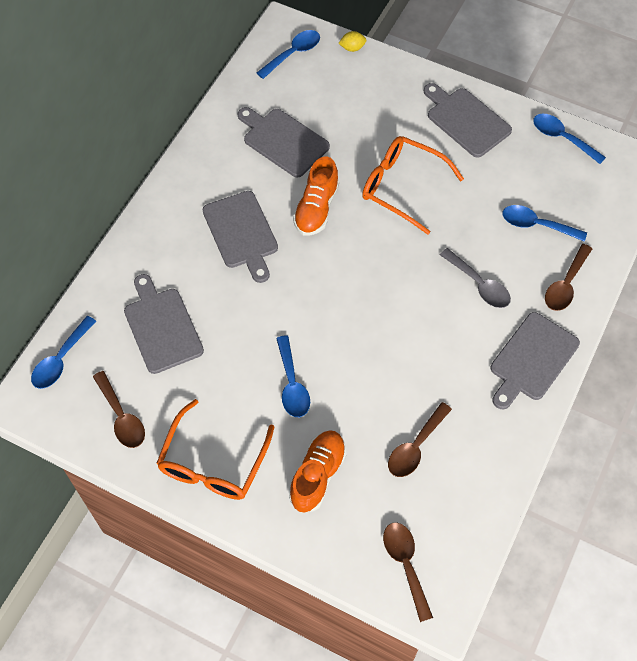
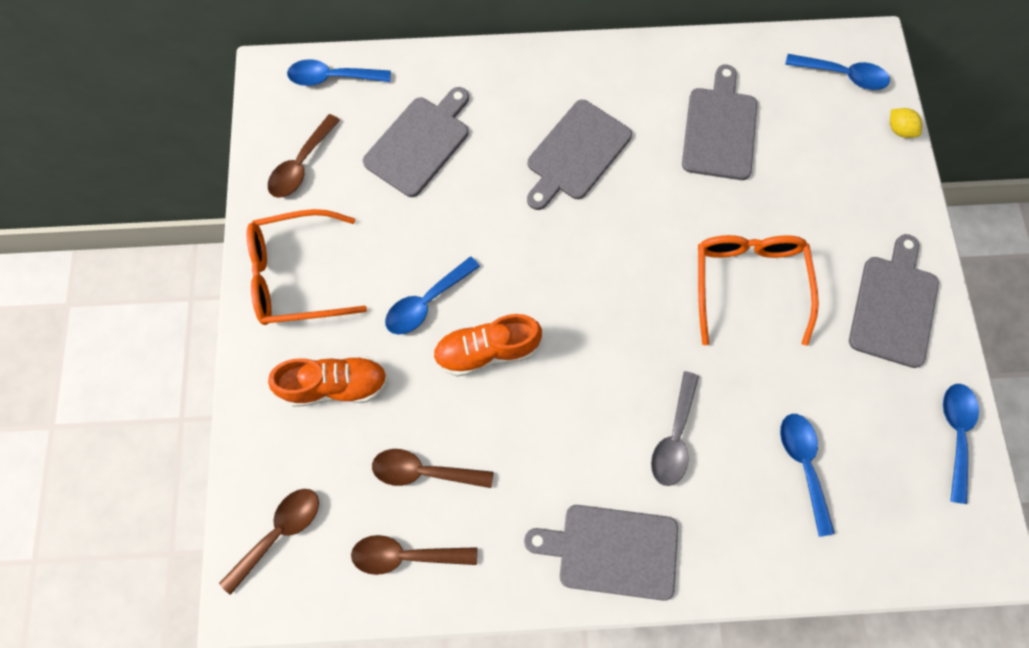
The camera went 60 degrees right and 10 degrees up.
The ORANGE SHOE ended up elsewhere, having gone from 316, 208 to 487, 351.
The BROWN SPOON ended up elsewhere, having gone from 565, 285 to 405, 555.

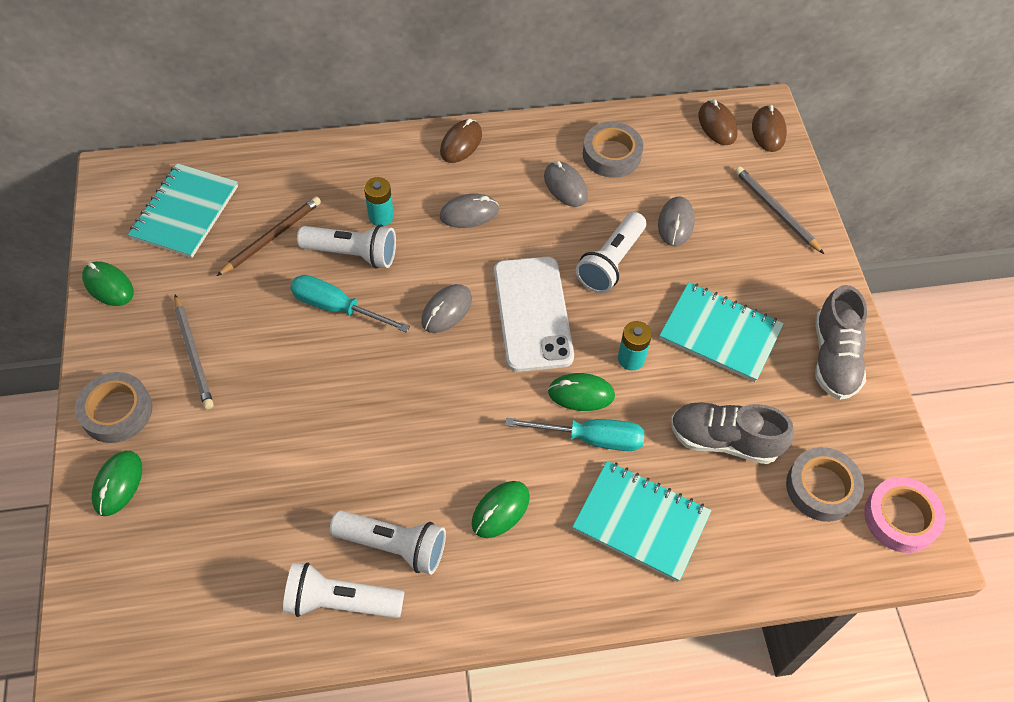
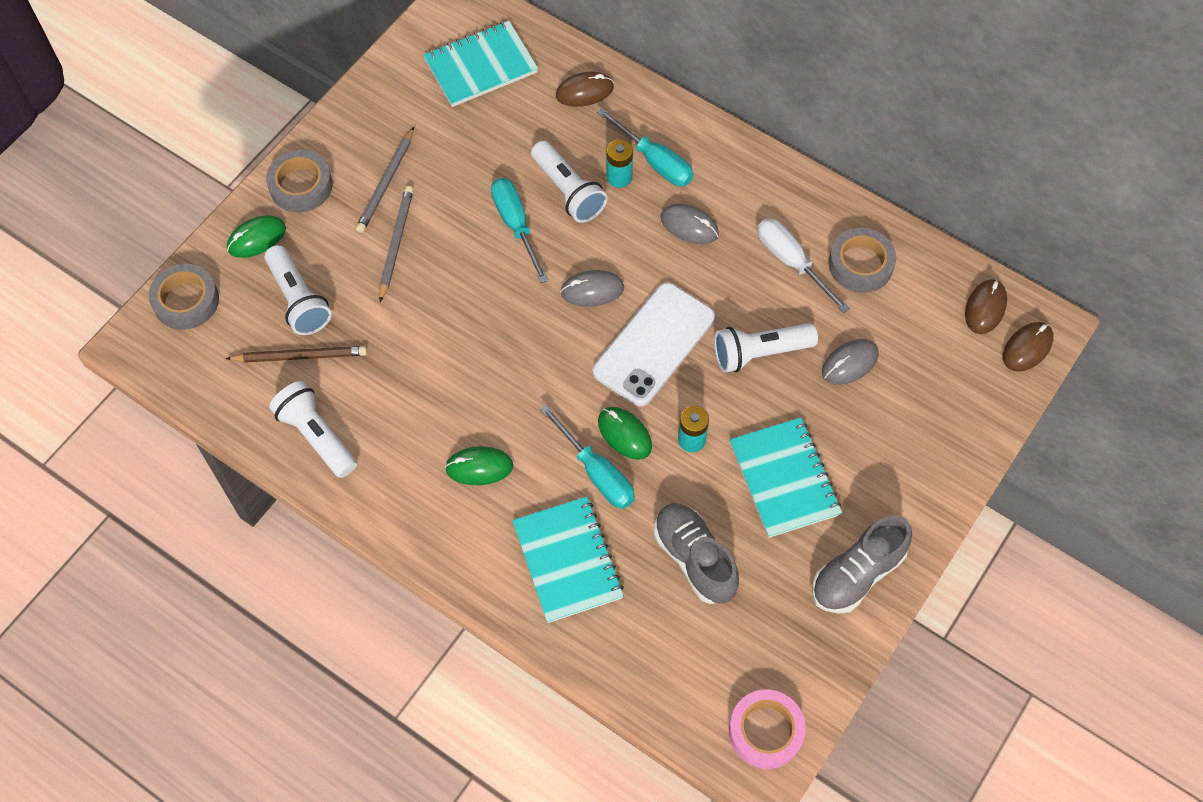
The camera went 45 degrees right and 5 degrees up.
The second view lost the GREEN MOUSE at 108, 286.
The BROWN PENCIL ended up elsewhere, having gone from 272, 237 to 300, 356.
The WHITE FLASHLIGHT ended up elsewhere, having gone from 393, 546 to 298, 299.
The BROWN MOUSE ended up elsewhere, having gone from 461, 143 to 584, 92.
Where the GREY MOUSE stood at 565, 186, the WHITE SCREWDRIVER came to stand at 791, 262.
The GREY PENCIL ended up elsewhere, having gone from 776, 211 to 396, 243.
The GREY TAPE ended up elsewhere, having gone from 821, 488 to 186, 301.
The second view gained the TURQUOISE SCREWDRIVER at 655, 161.

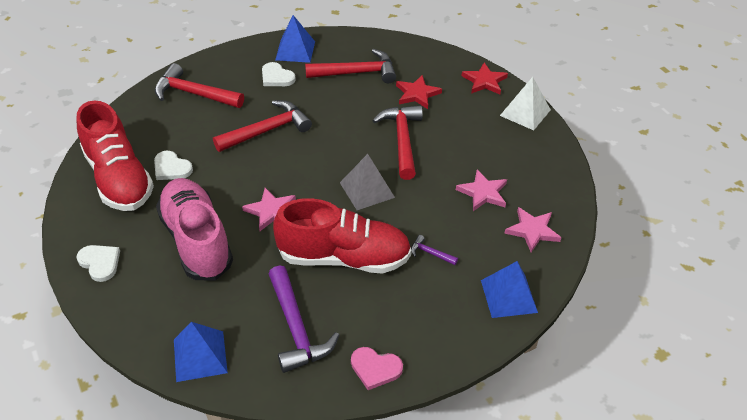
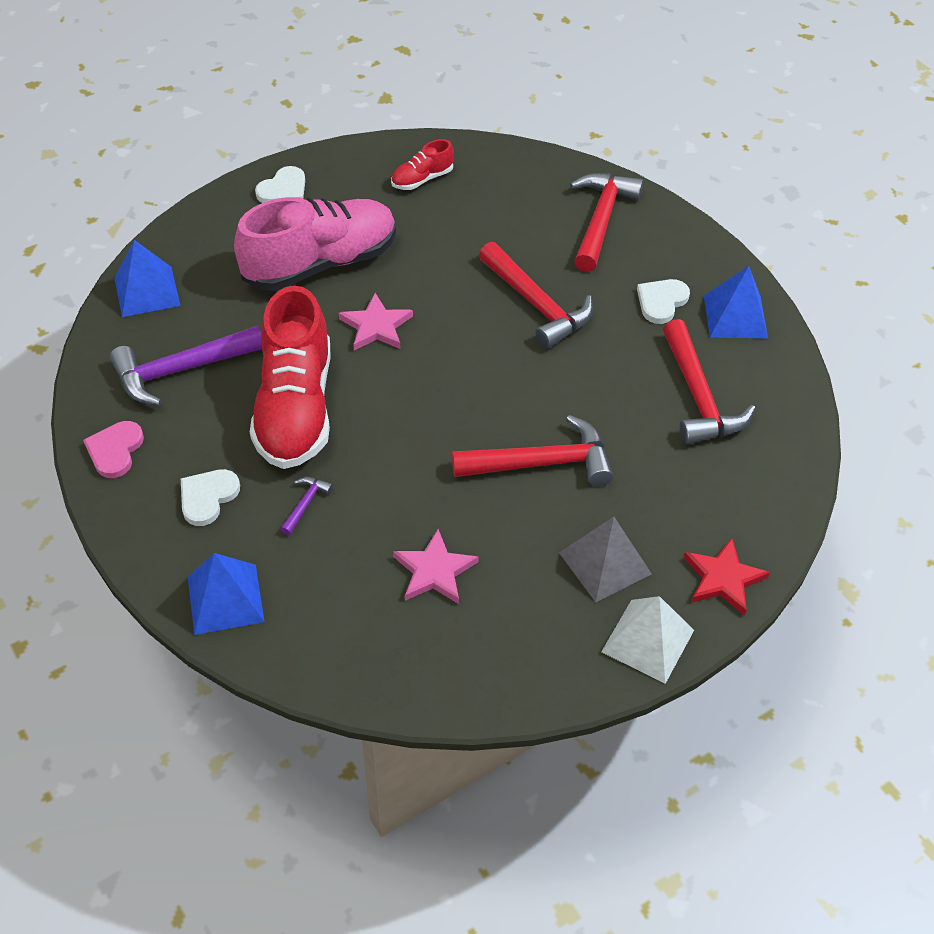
The camera went 85 degrees right and 5 degrees up.
The size of the RED SHOE at 119, 178 changed by a factor of 0.45.
The WHITE HEART ended up elsewhere, having gone from 171, 168 to 207, 497.
The GREY PYRAMID ended up elsewhere, having gone from 367, 190 to 605, 563.
The second view lost the RED STAR at 417, 94.
The second view lost the PINK STAR at 532, 231.

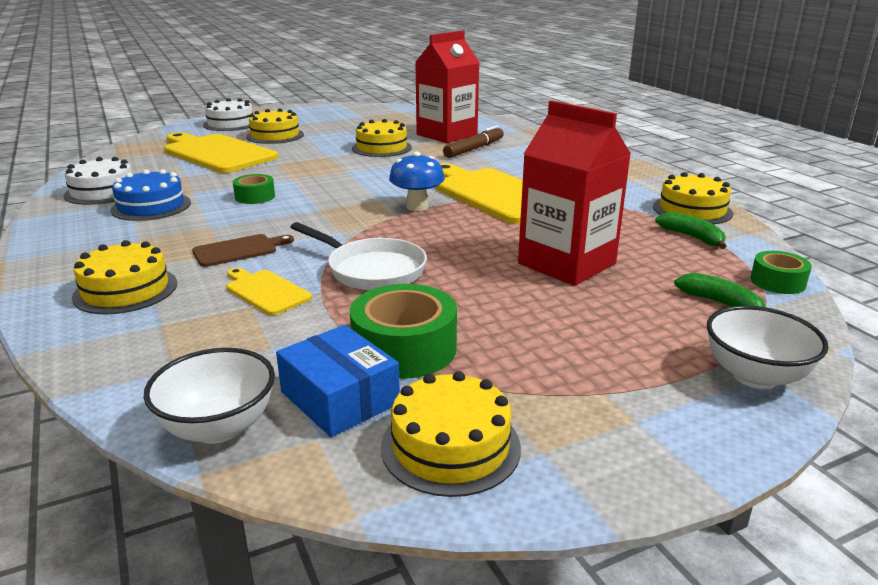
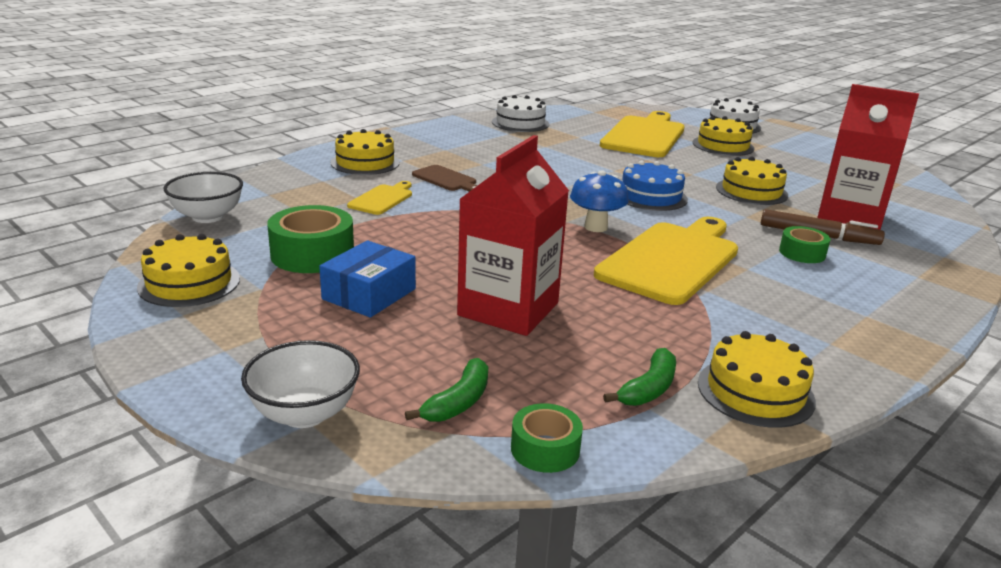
The camera went 70 degrees right and 0 degrees up.
The BLUE CAKE ended up elsewhere, having gone from 151, 206 to 650, 196.
The GREEN TAPE ended up elsewhere, having gone from 255, 197 to 802, 253.
The BLUE BOX ended up elsewhere, having gone from 339, 398 to 369, 294.
The second view lost the WHITE PAN at 371, 270.

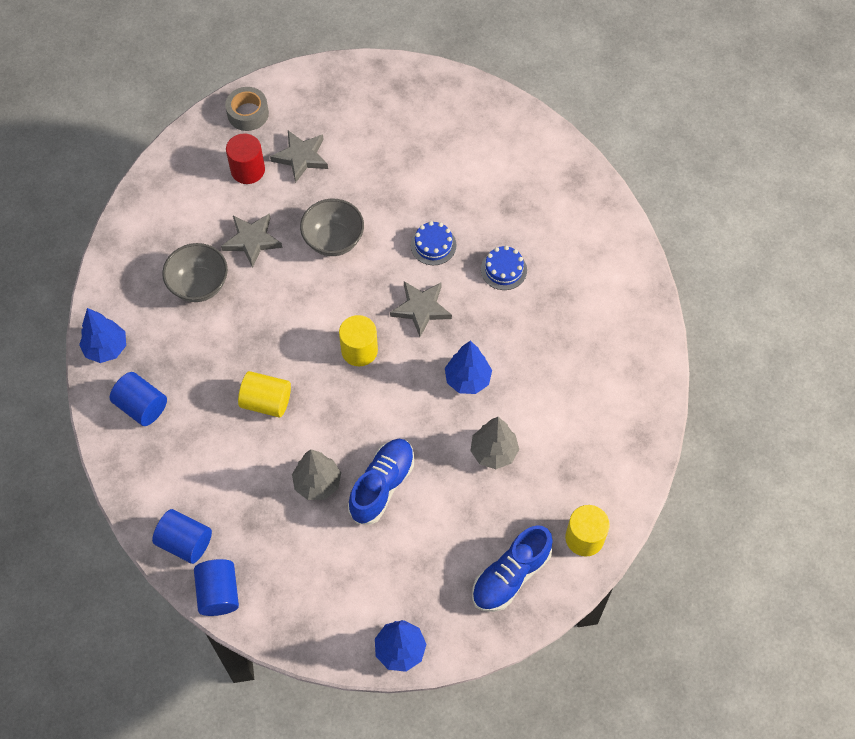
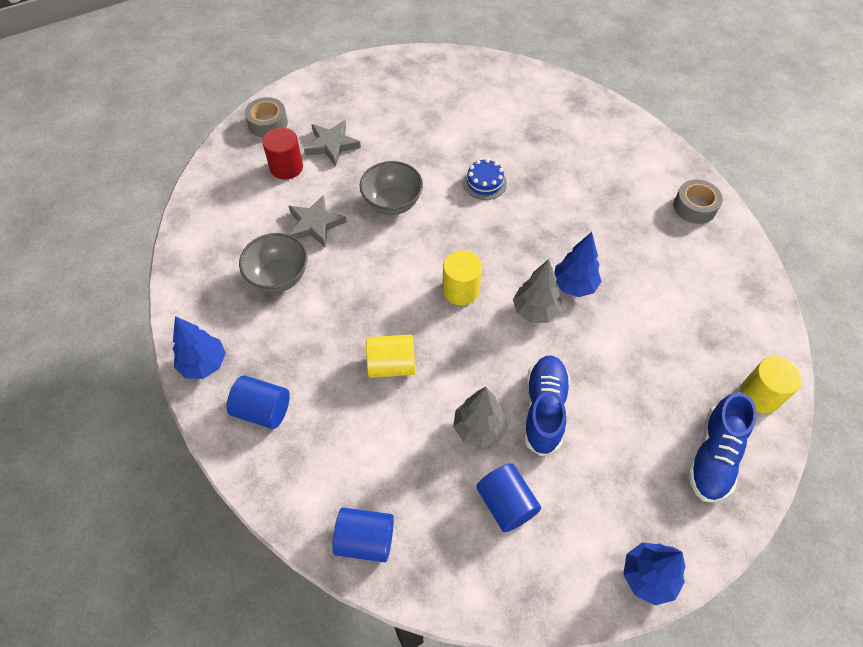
The camera went 20 degrees left and 5 degrees down.
The BLUE CYLINDER ended up elsewhere, having gone from 219, 593 to 506, 504.
The second view lost the GREY STAR at 421, 308.
The GREY TREE ended up elsewhere, having gone from 494, 452 to 535, 311.
The second view lost the BLUE CAKE at 503, 270.
The second view gained the GREY TAPE at 694, 207.

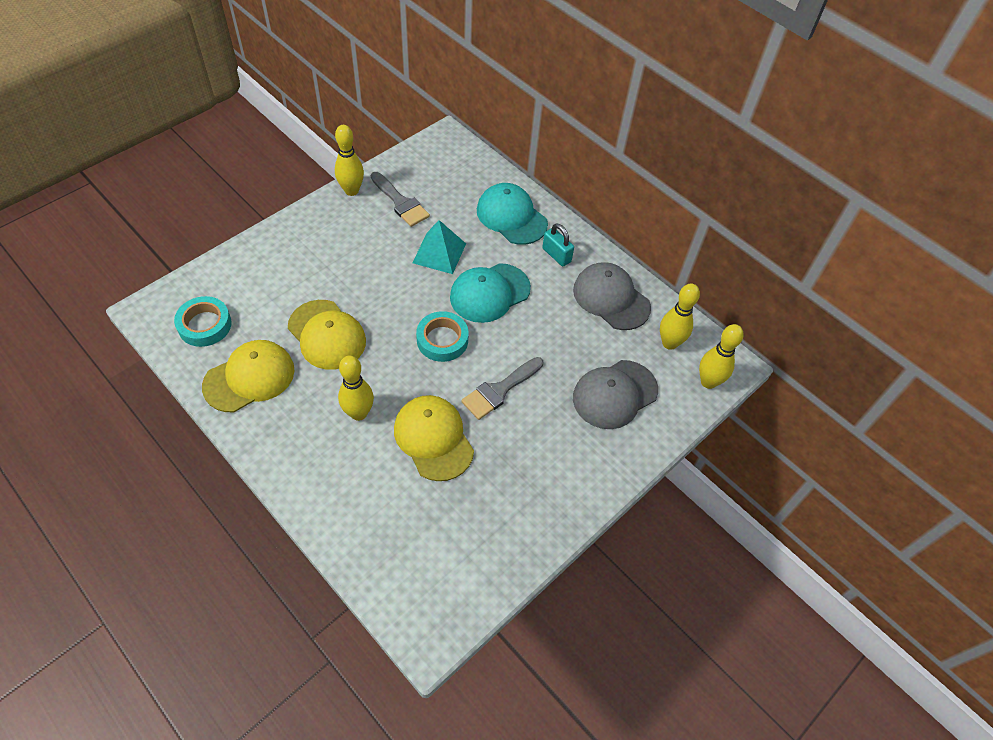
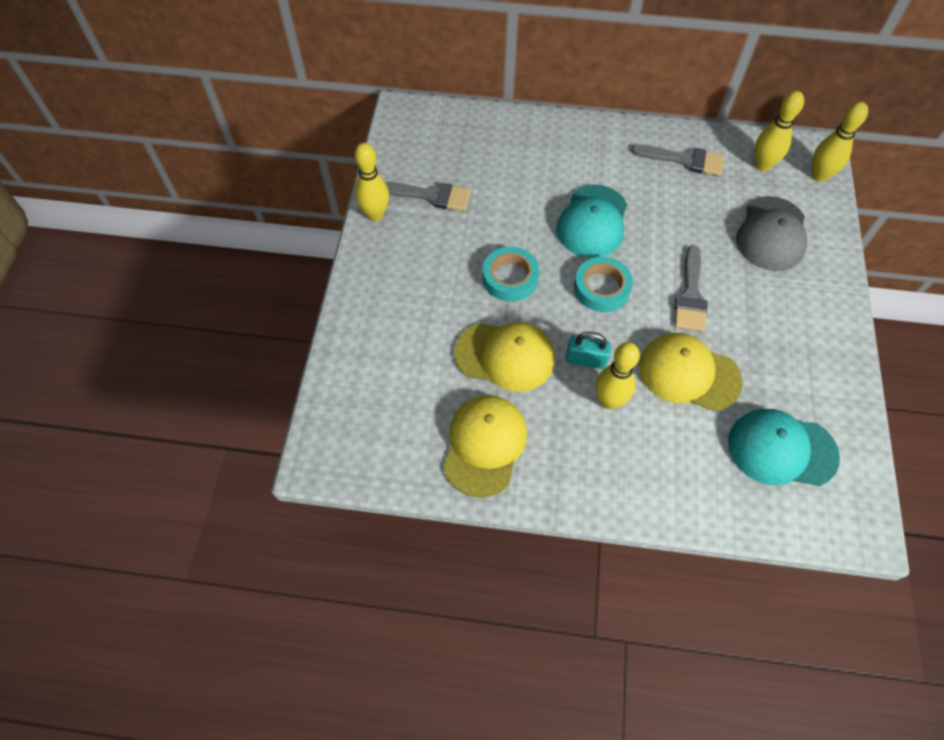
The camera went 35 degrees left and 5 degrees up.
The TURQUOISE TAPE ended up elsewhere, having gone from 205, 325 to 510, 278.
The second view lost the TURQUOISE PYRAMID at 439, 253.
The TURQUOISE CAP ended up elsewhere, having gone from 511, 217 to 781, 449.
The TURQUOISE PADLOCK ended up elsewhere, having gone from 556, 255 to 585, 360.
Where the GREY CAP stood at 611, 298, the GREY BRUSH came to stand at 684, 160.

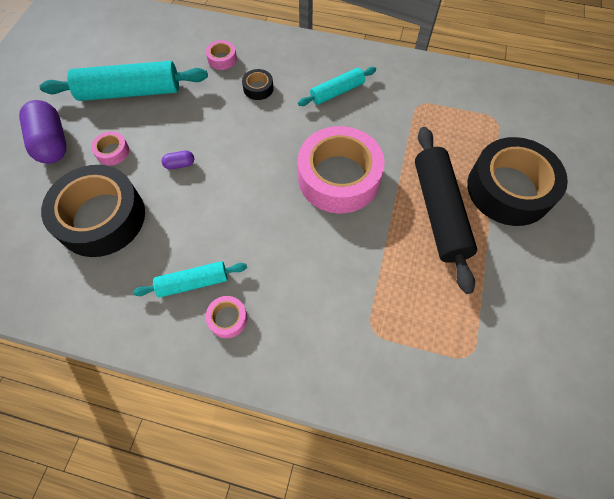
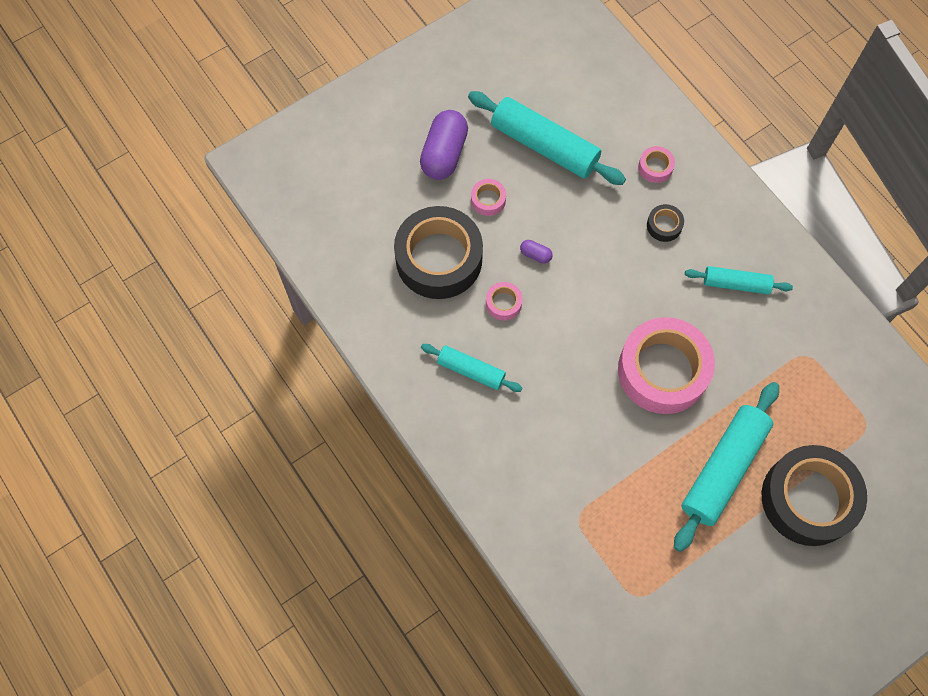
The camera went 40 degrees right and 5 degrees up.
The PINK TAPE ended up elsewhere, having gone from 227, 318 to 503, 303.
What was the BLACK ROLLING PIN at 439, 212 turned into the TURQUOISE ROLLING PIN at 723, 469.

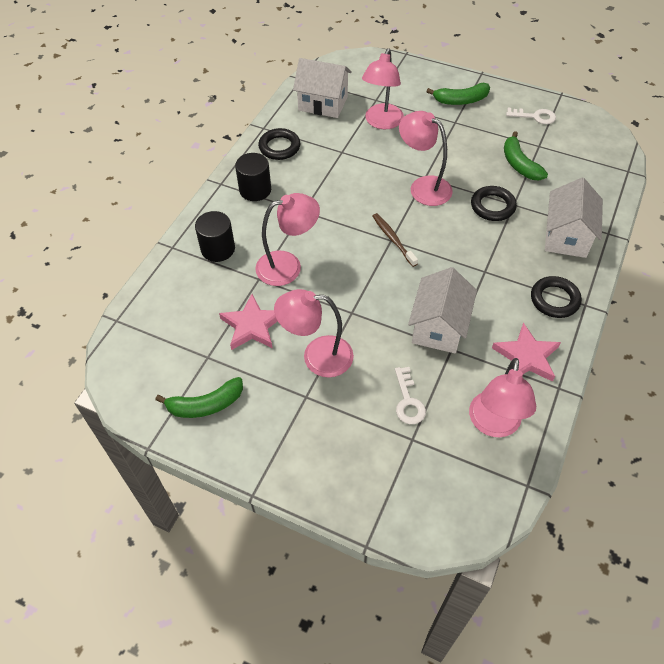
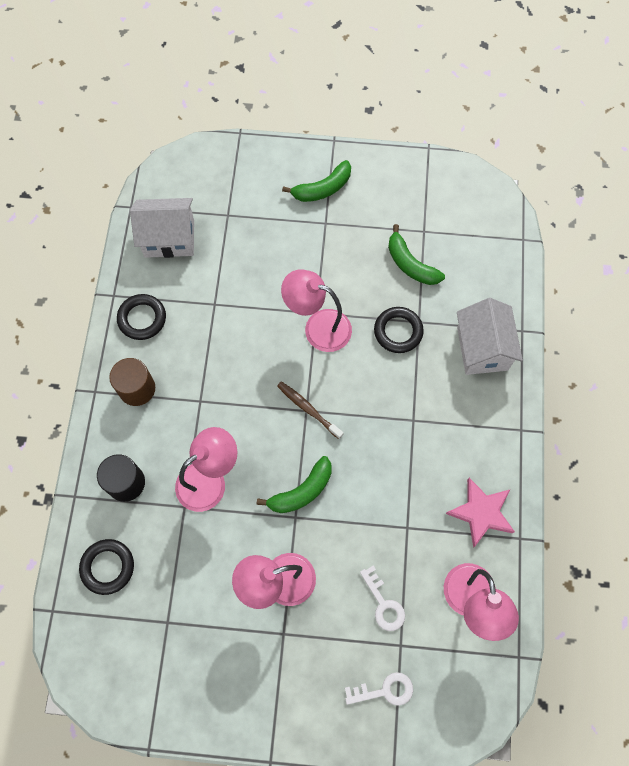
The camera went 20 degrees left and 15 degrees up.
The GREEN BANANA ended up elsewhere, having gone from 206, 405 to 302, 491.
The second view lost the PINK STAR at 252, 326.
What was the BLACK CYLINDER at 255, 190 turned into the BROWN CYLINDER at 137, 389.
The second view lost the PINK LAMP at 381, 122.
The second view lost the WHITE HOUSE at 438, 327.
The WHITE KEY ended up elsewhere, having gone from 535, 116 to 384, 690.
The BLACK RING ended up elsewhere, having gone from 554, 300 to 108, 567.

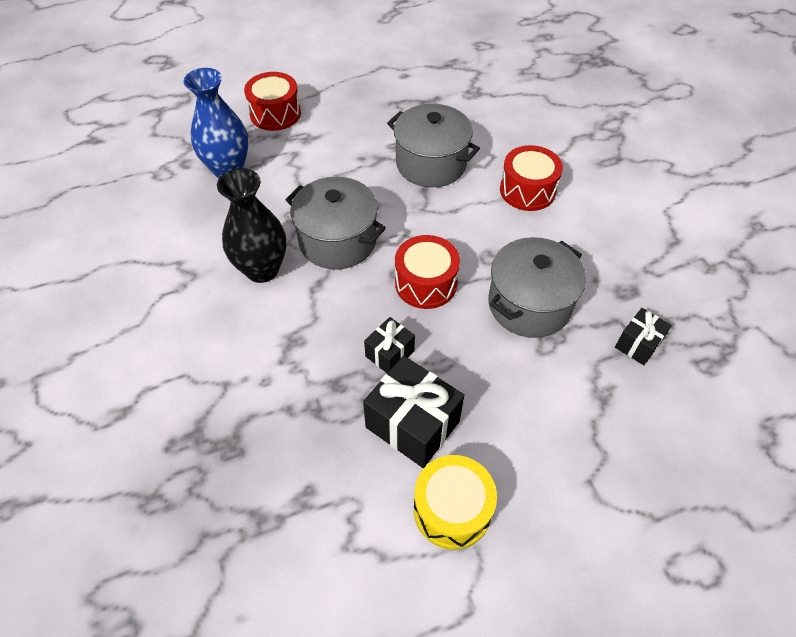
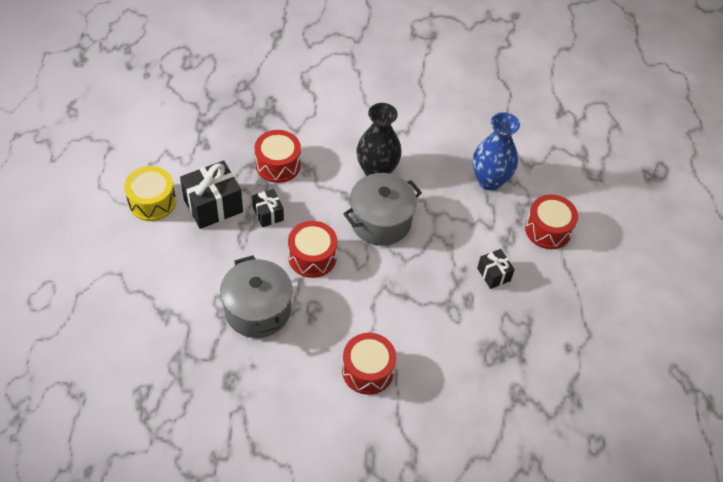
The camera went 110 degrees right and 0 degrees up.
The second view lost the GREY POT at 431, 164.
The BLACK GIFT ended up elsewhere, having gone from 638, 344 to 493, 274.
The second view gained the RED DRUM at 278, 165.

